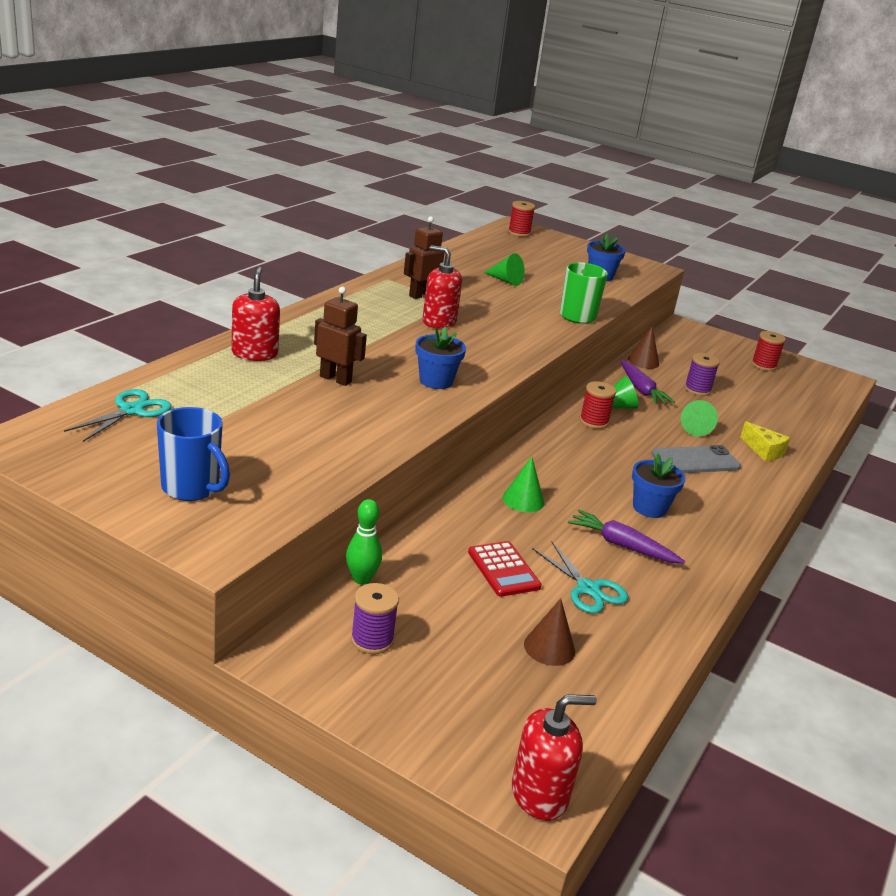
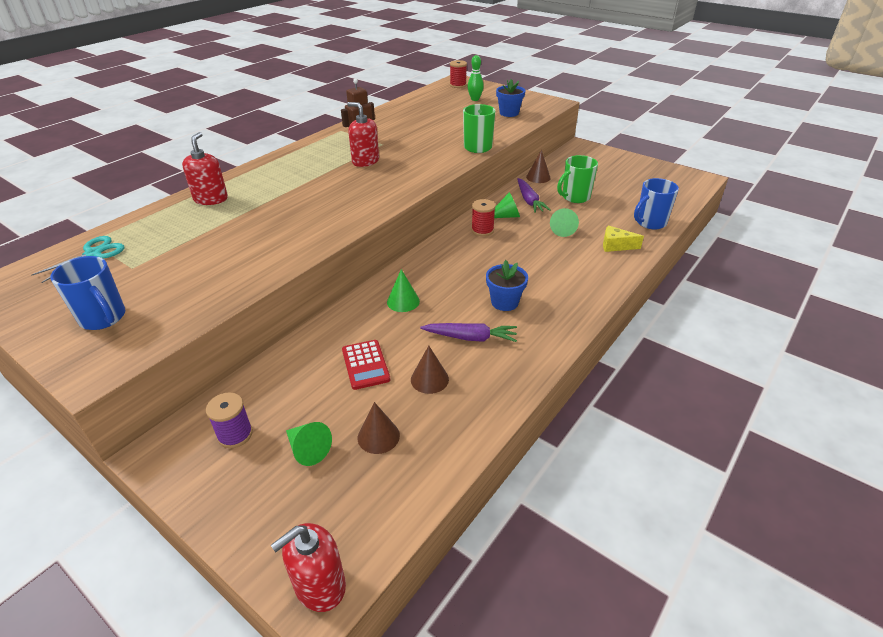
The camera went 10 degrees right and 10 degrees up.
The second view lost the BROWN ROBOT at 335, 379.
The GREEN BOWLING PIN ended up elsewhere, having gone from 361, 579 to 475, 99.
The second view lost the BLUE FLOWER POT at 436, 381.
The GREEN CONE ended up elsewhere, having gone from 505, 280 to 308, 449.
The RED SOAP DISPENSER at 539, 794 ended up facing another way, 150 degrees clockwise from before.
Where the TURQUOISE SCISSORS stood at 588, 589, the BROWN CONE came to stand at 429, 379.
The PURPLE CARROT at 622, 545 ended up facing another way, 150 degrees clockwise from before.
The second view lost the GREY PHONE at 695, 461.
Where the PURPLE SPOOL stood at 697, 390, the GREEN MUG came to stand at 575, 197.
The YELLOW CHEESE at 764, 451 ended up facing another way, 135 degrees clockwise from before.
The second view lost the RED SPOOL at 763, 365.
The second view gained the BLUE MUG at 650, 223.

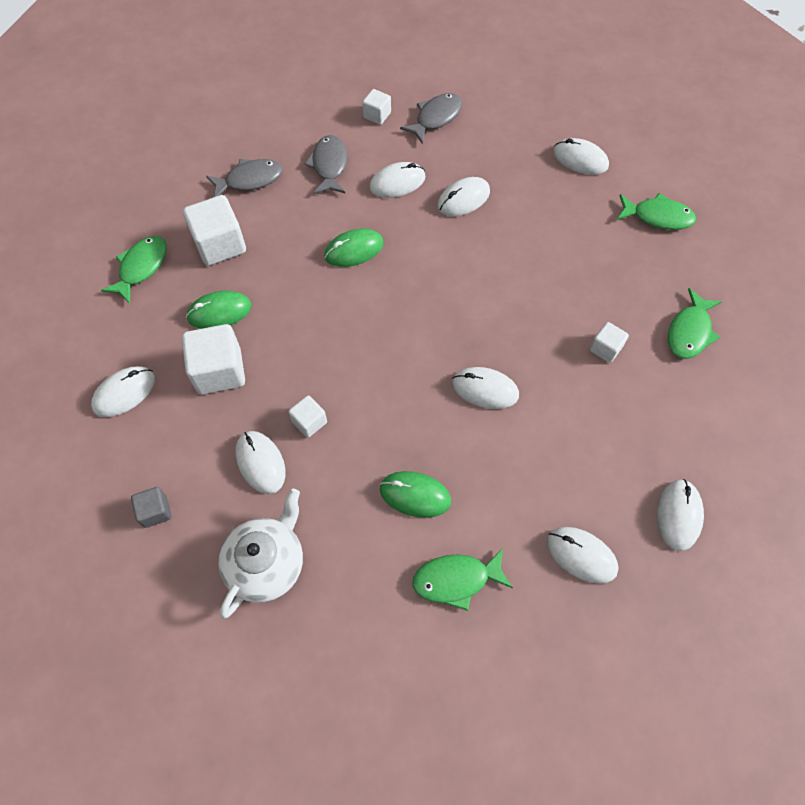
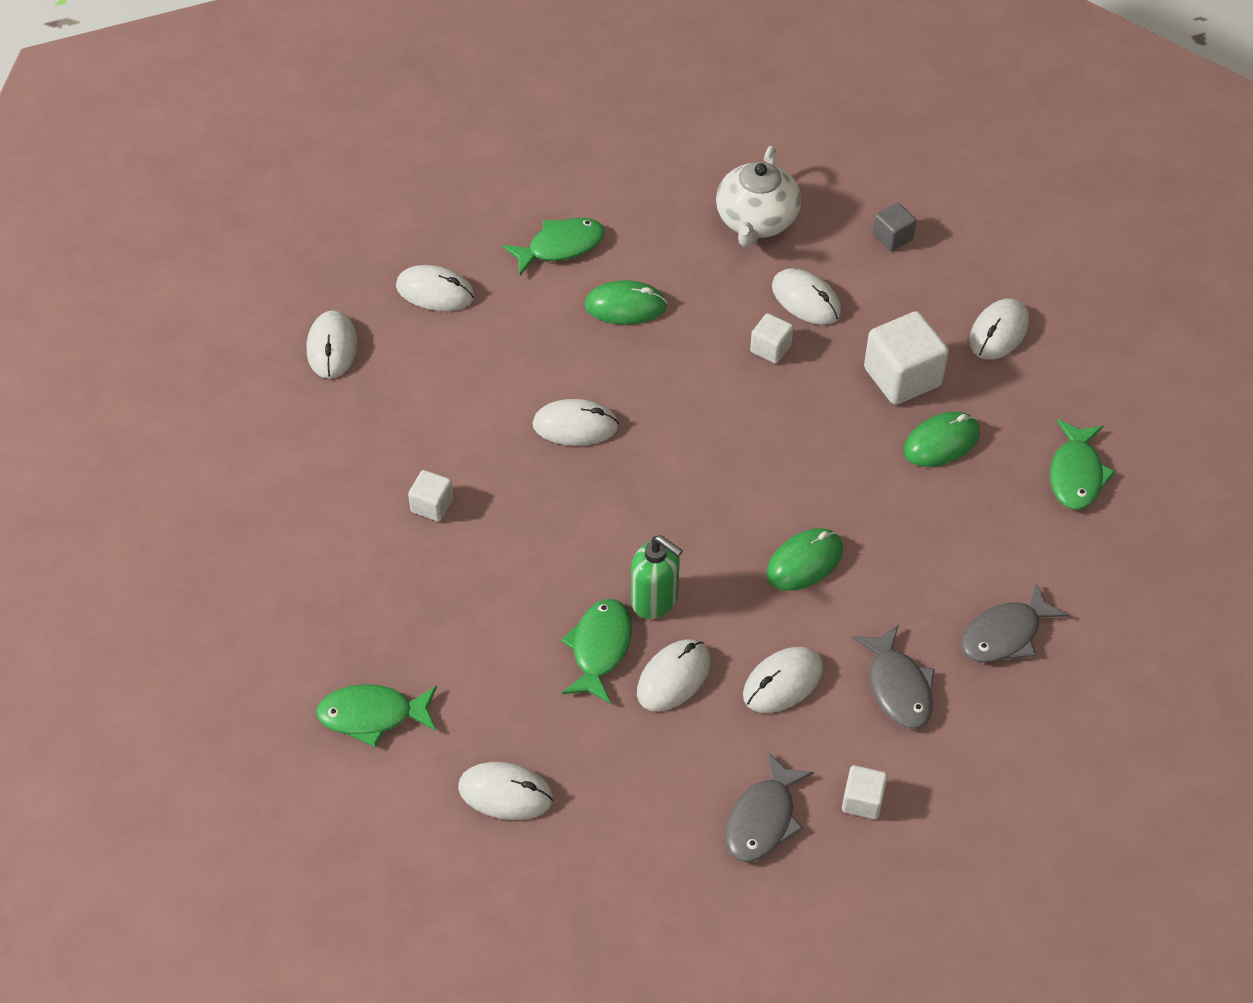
The camera went 165 degrees right and 10 degrees down.
The second view lost the WHITE CUBE at 220, 244.
The GREEN FISH ended up elsewhere, having gone from 689, 331 to 600, 649.
The second view gained the GREEN SOAP DISPENSER at 655, 599.

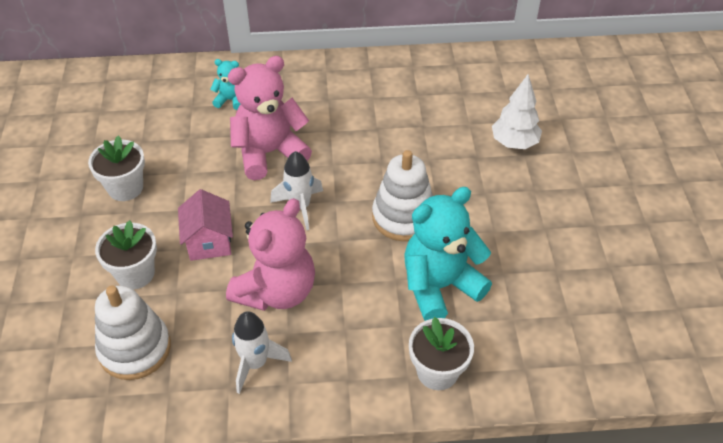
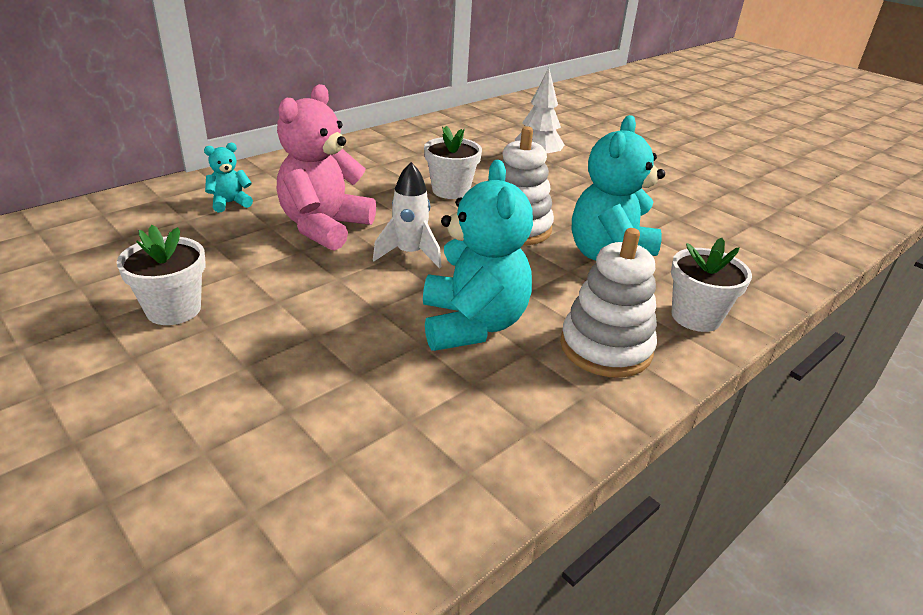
The camera went 40 degrees left and 15 degrees down.
The WHITE FLOWER POT ended up elsewhere, having gone from 135, 273 to 450, 190.
The WHITE STACKING TOY ended up elsewhere, having gone from 135, 349 to 606, 348.
The second view lost the PINK HOUSE at 209, 242.
What was the PINK TEDDY BEAR at 276, 291 turned into the TURQUOISE TEDDY BEAR at 472, 324.
The second view lost the WHITE ROCKET at 255, 363.

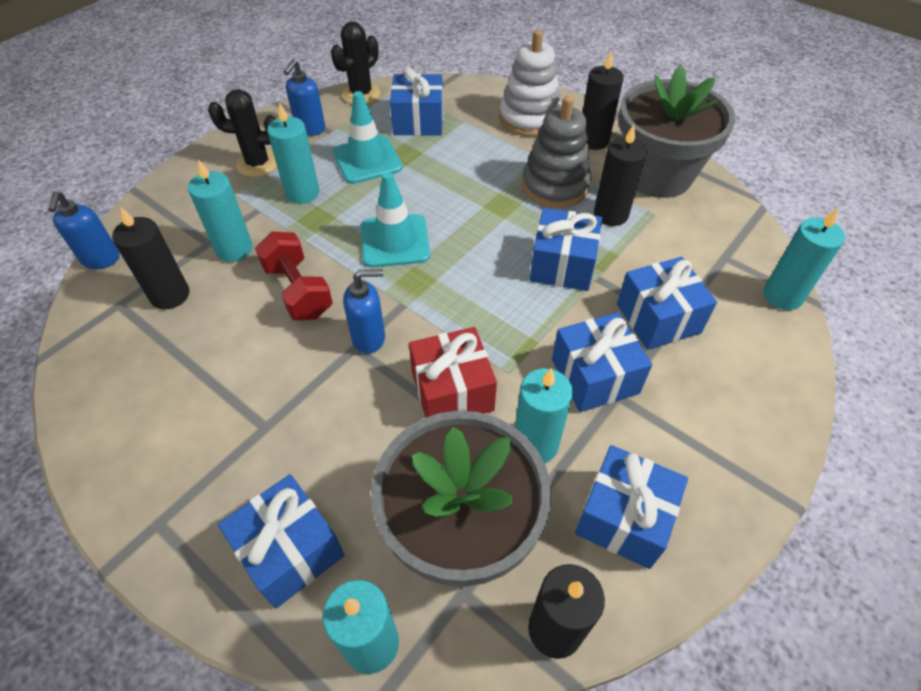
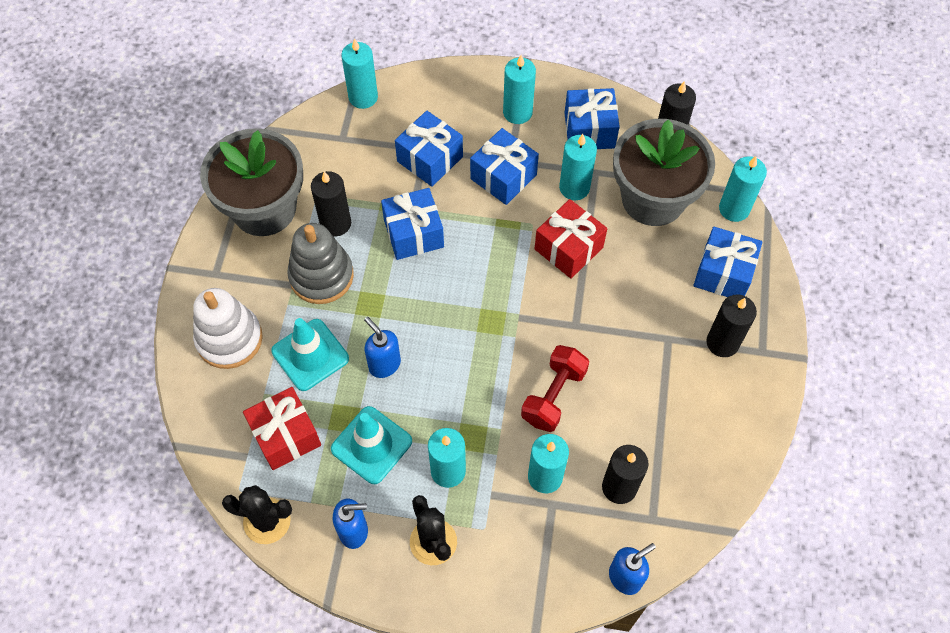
The camera went 120 degrees left and 10 degrees up.
The BLUE SOAP DISPENSER ended up elsewhere, having gone from 369, 338 to 384, 364.
The TURQUOISE TRAFFIC CONE ended up elsewhere, having gone from 395, 241 to 310, 355.
What was the BLUE GIFT at 418, 121 turned into the RED GIFT at 285, 435.
The BLACK CANDLE ended up elsewhere, having gone from 593, 140 to 722, 343.
The second view gained the TURQUOISE CANDLE at 517, 112.

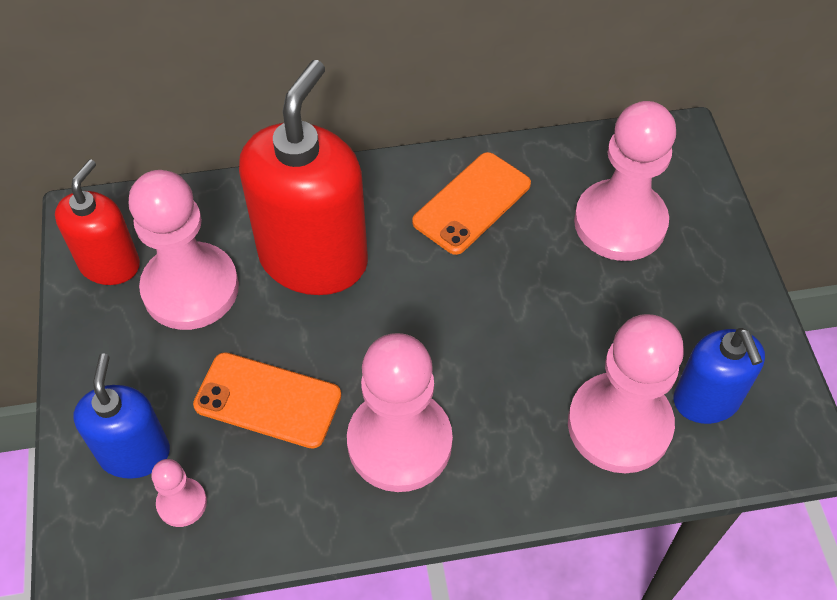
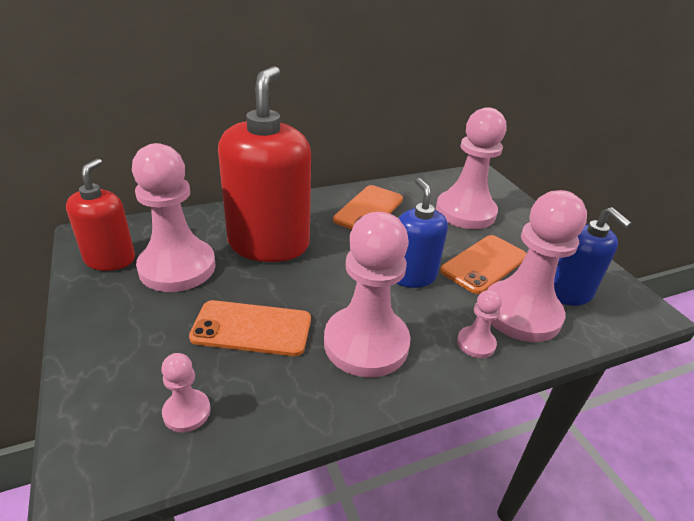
The camera went 15 degrees left and 20 degrees down.
The BLUE SOAP DISPENSER ended up elsewhere, having gone from 135, 453 to 412, 276.
The second view gained the ORANGE PHONE at 484, 264.
The second view gained the PINK PAWN at 476, 343.

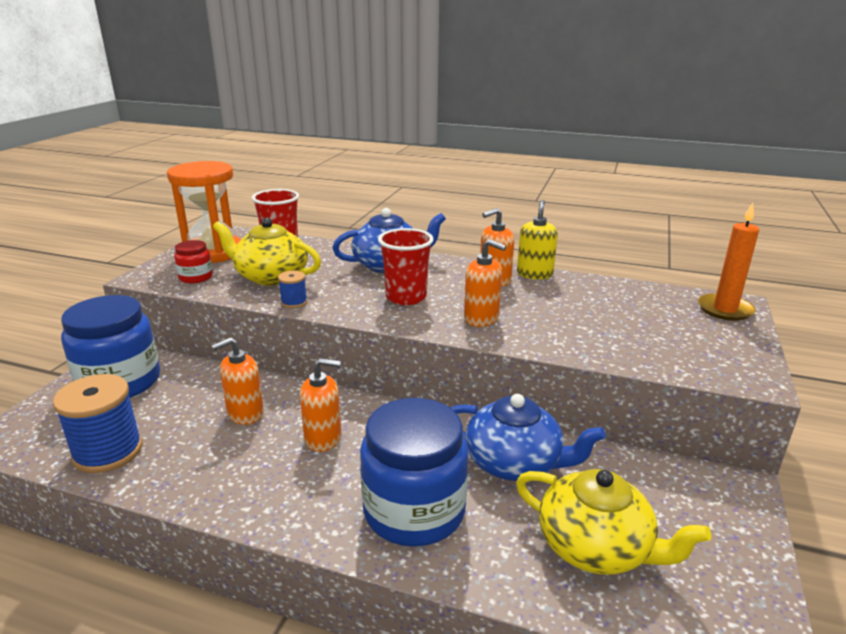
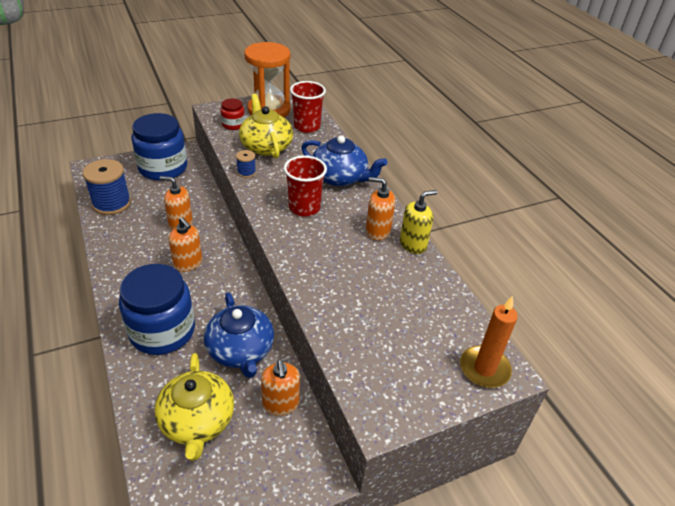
The camera went 45 degrees right and 15 degrees up.
The ORANGE SOAP DISPENSER ended up elsewhere, having gone from 481, 319 to 281, 404.

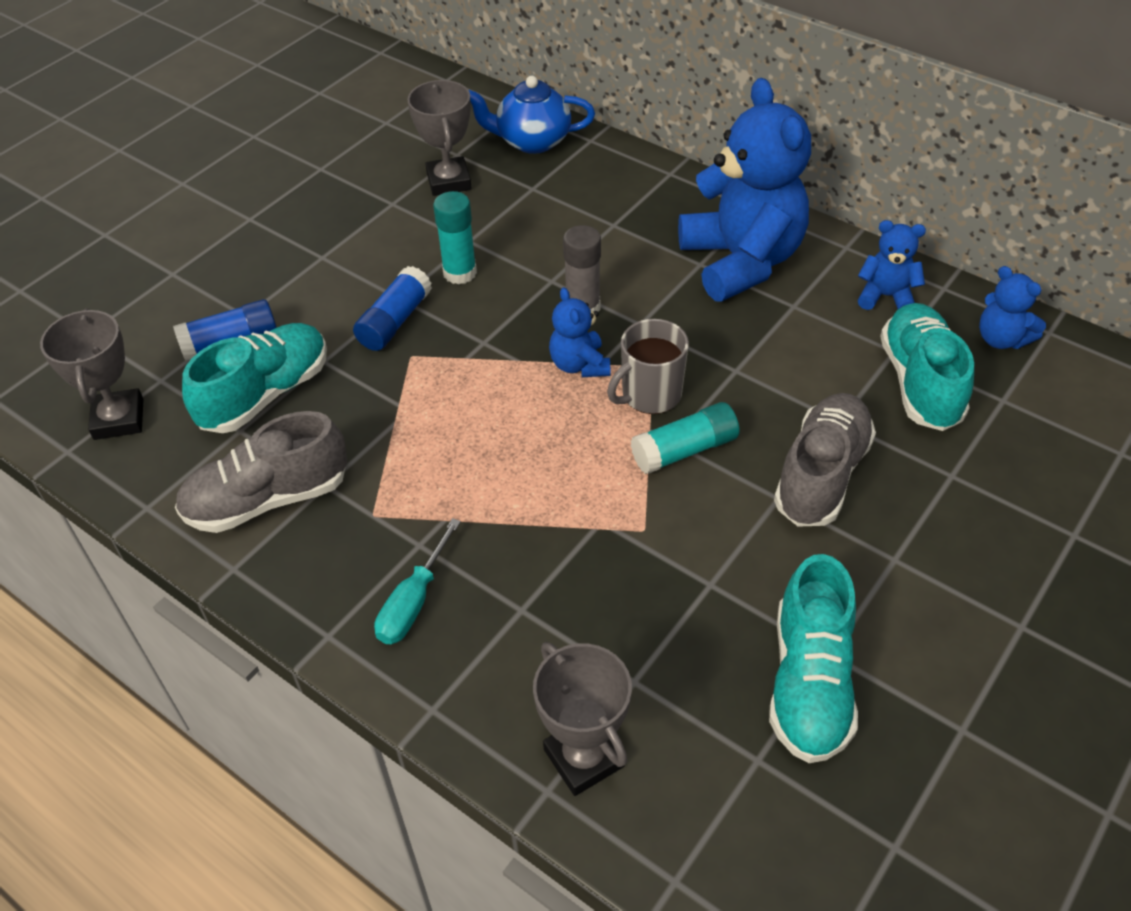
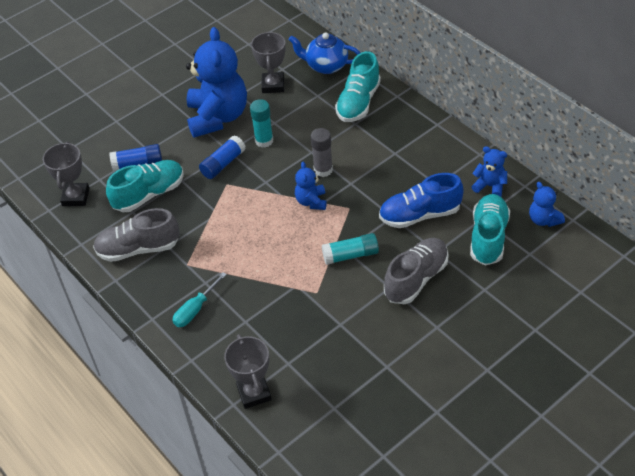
The camera went 15 degrees right and 0 degrees up.
The second view lost the GREY MUG at 650, 395.
The BLUE TEDDY BEAR ended up elsewhere, having gone from 741, 261 to 218, 117.
The TURQUOISE SHOE ended up elsewhere, having gone from 809, 682 to 358, 102.
The second view gained the BLUE SHOE at 420, 215.

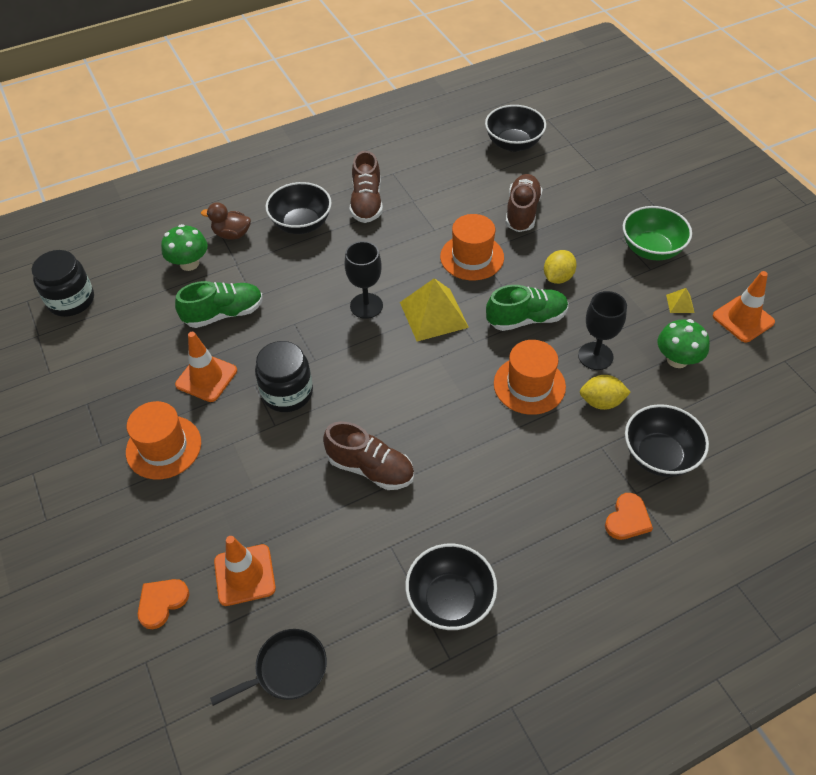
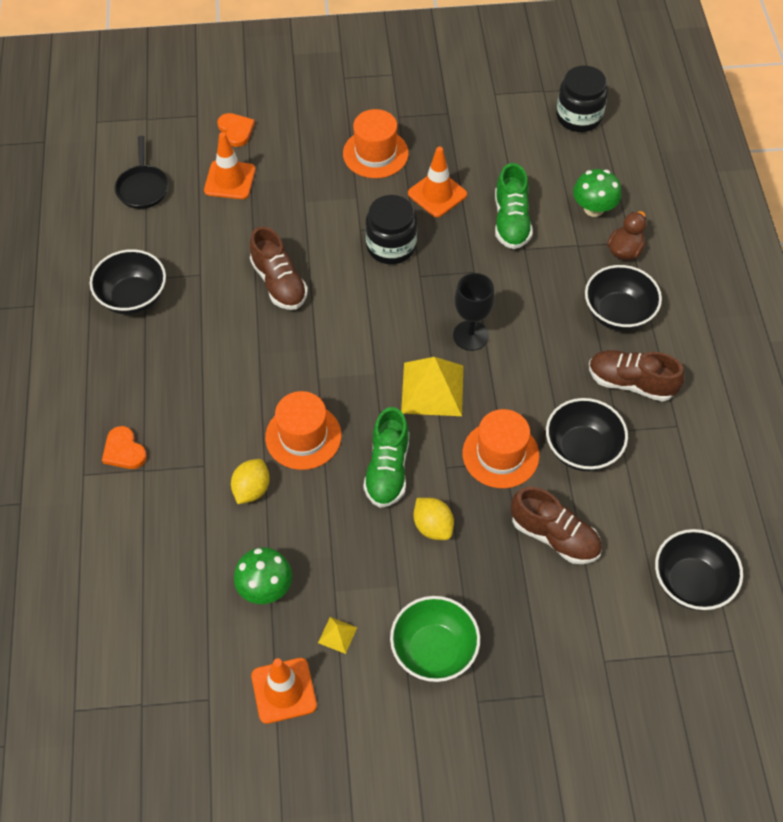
The camera went 110 degrees right and 5 degrees up.
The BROWN SHOE at 371, 468 ended up facing another way, 75 degrees counterclockwise from before.
The second view lost the BLACK GOBLET at 595, 356.
The BLACK BOWL ended up elsewhere, having gone from 659, 455 to 582, 449.

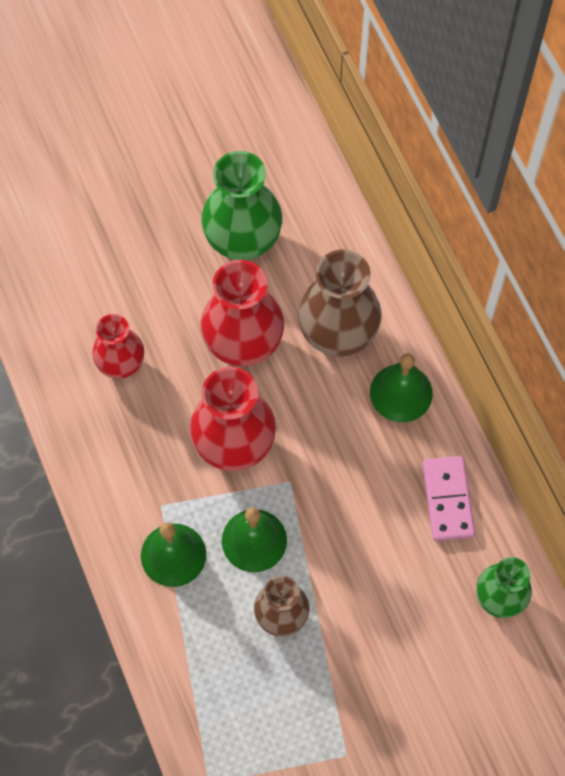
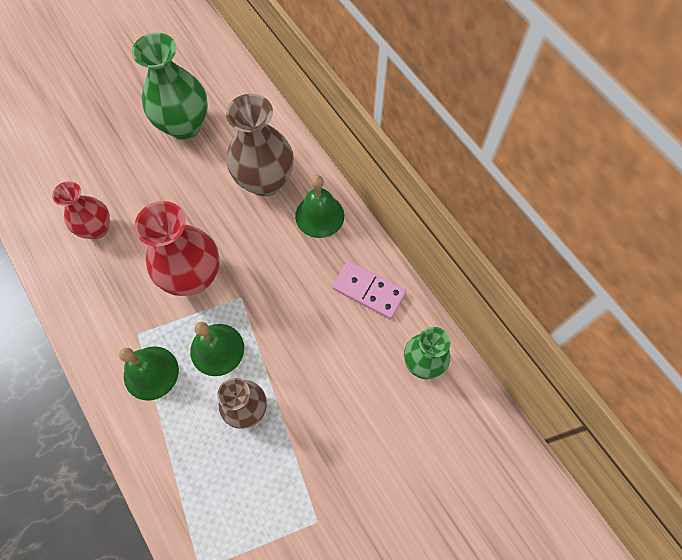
The camera went 10 degrees left and 0 degrees up.
The second view lost the RED VASE at 243, 344.
The PINK DOMINO at 447, 499 ended up facing another way, 45 degrees counterclockwise from before.

